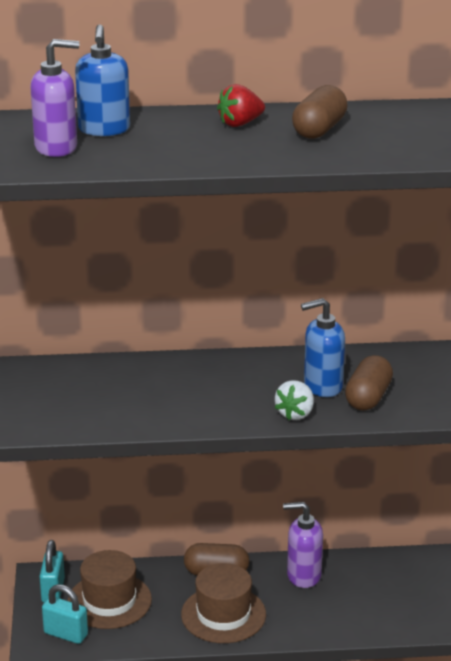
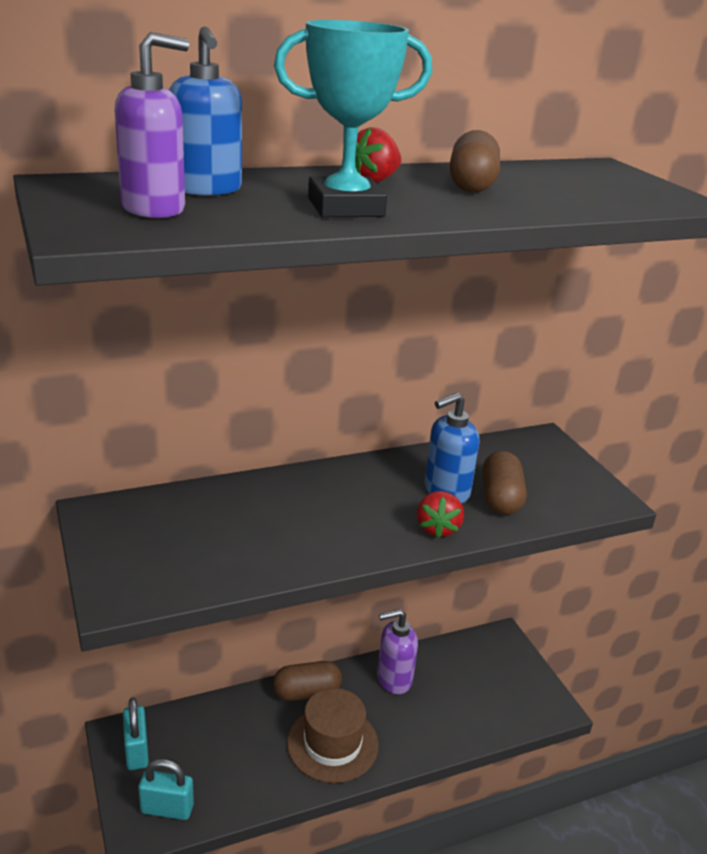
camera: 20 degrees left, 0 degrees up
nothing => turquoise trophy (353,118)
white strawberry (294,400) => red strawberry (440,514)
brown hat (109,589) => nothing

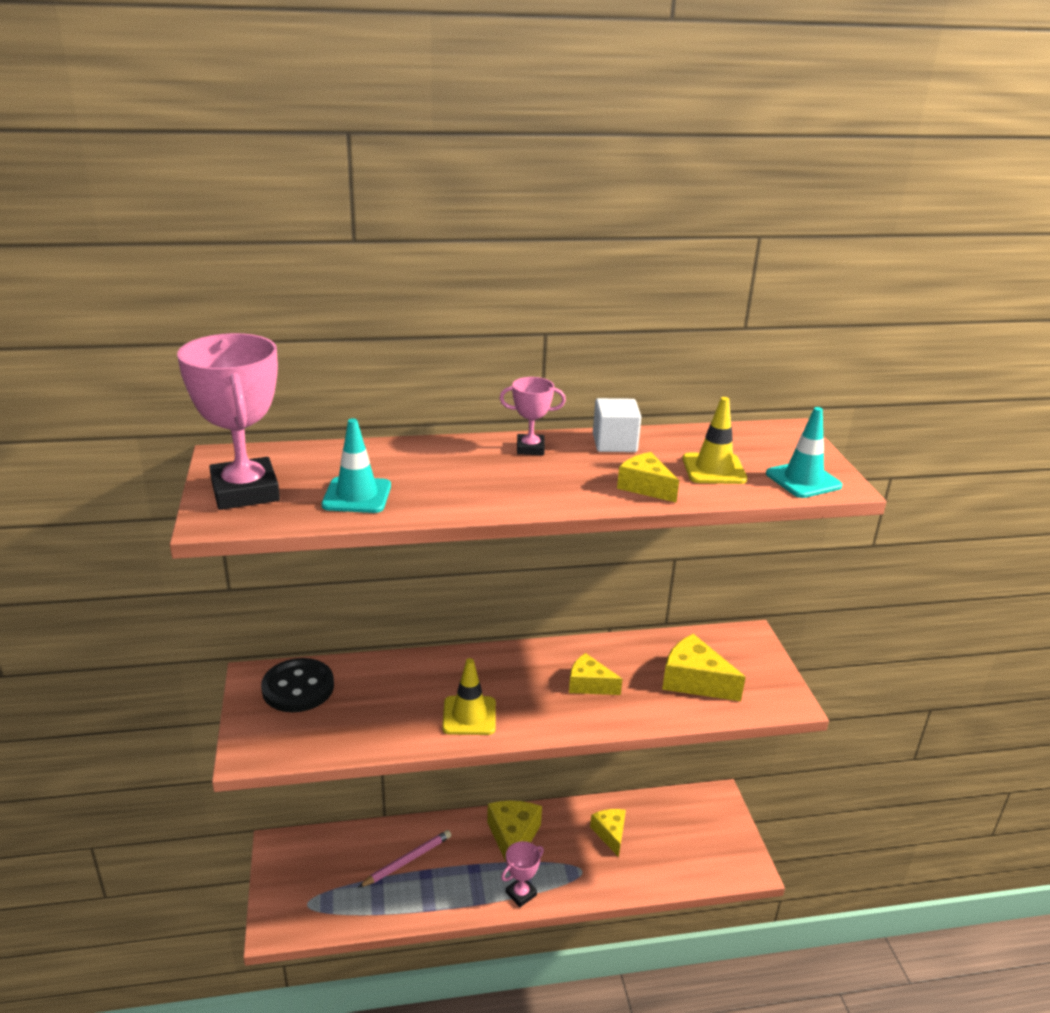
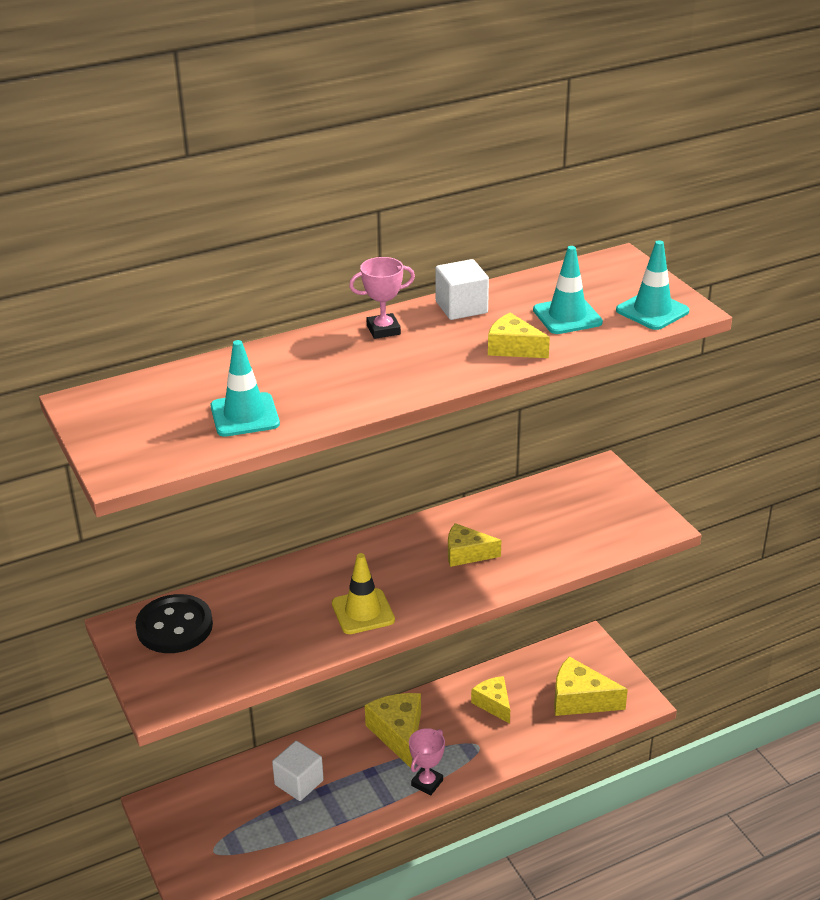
camera: 15 degrees left, 5 degrees up
pink pencil (404,859) => white cube (298,771)
yellow traffic cone (715,440) => turquoise traffic cone (568,290)
yellow cheese (704,667) => yellow cheese (591,686), relocated
pink trophy (228,421) => nothing

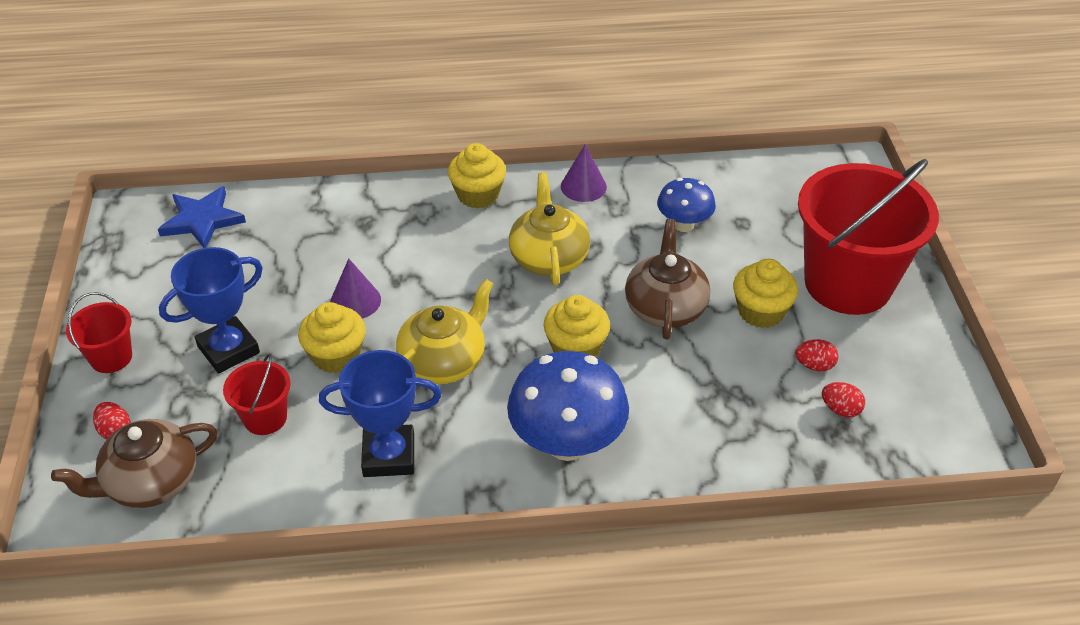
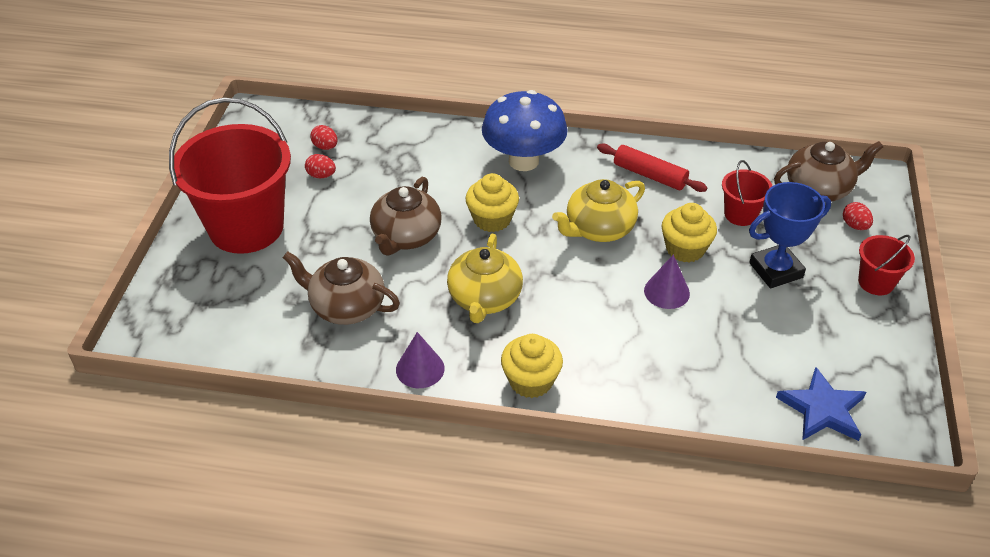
camera: 165 degrees left, 0 degrees up
blue mushroom (686,205) => brown teapot (341,288)
blue trophy (380,413) => red rolling pin (652,168)
yellow cupcake (765,293) => nothing

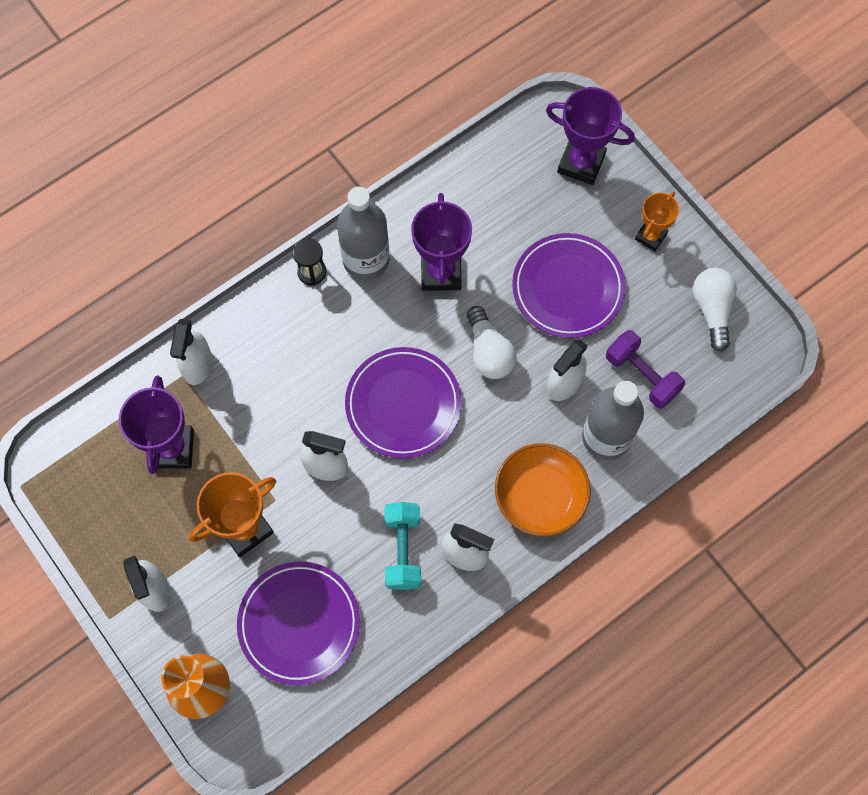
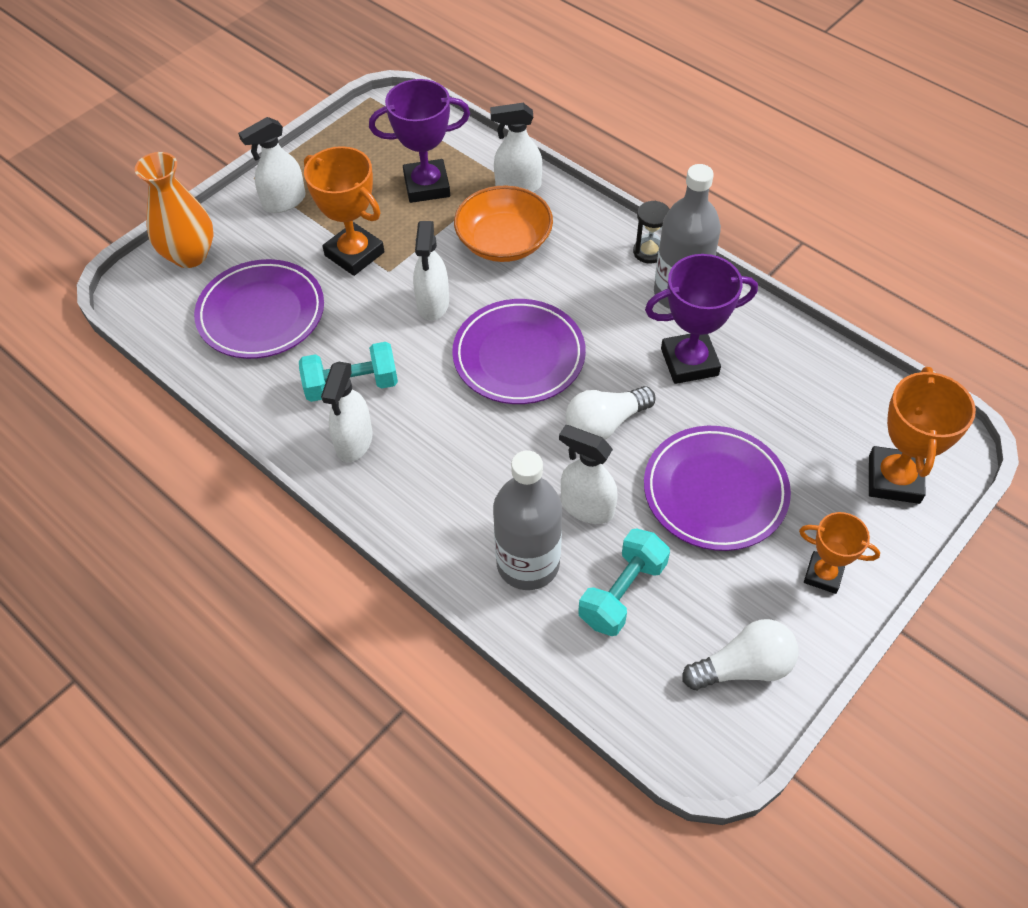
camera: 80 degrees right, 15 degrees down
orange bowl (543,489) => orange bowl (503,223), relocated
purple dumbbell (645,369) => turquoise dumbbell (624,582)
purple trophy (590,136) => orange trophy (922,435)

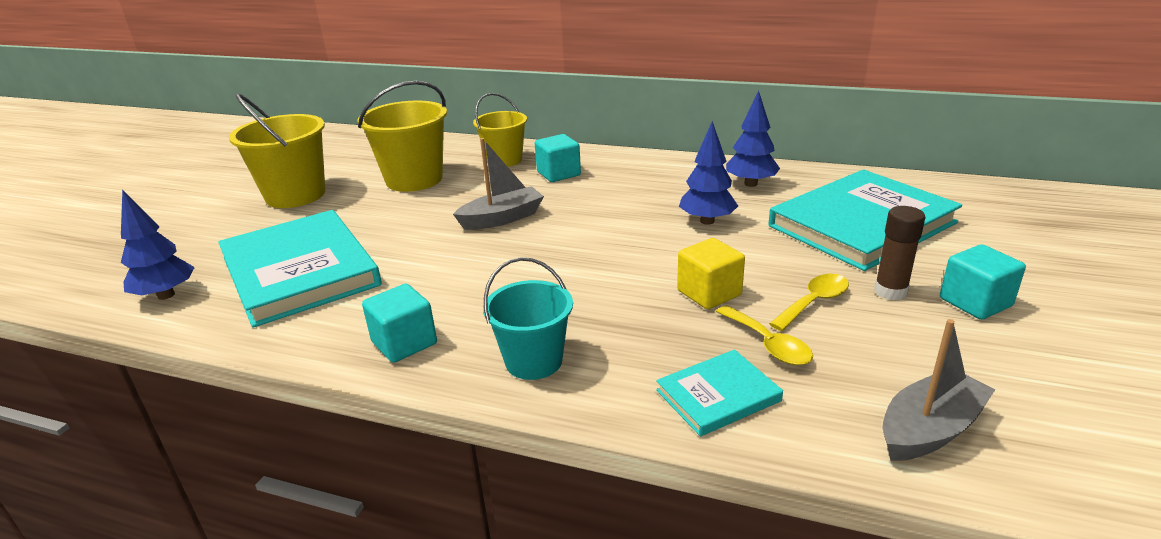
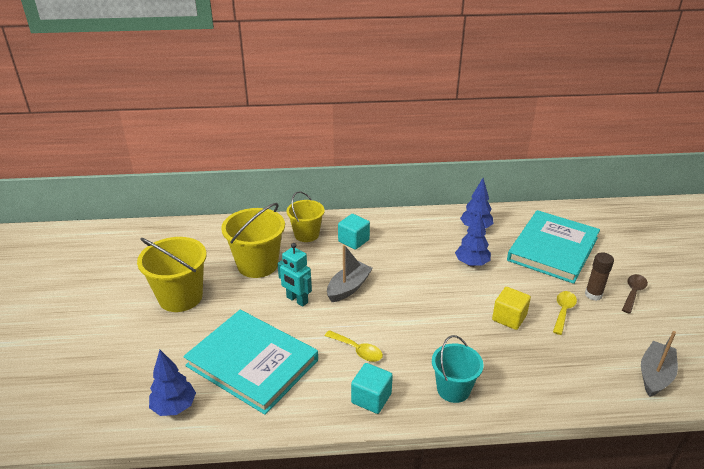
camera: 25 degrees left, 5 degrees up
nothing => turquoise robot (294,275)
yellow spoon (764,335) => yellow spoon (354,346), relocated
turquoise cube (983,282) => brown spoon (635,294)
turquoise book (719,393) => nothing

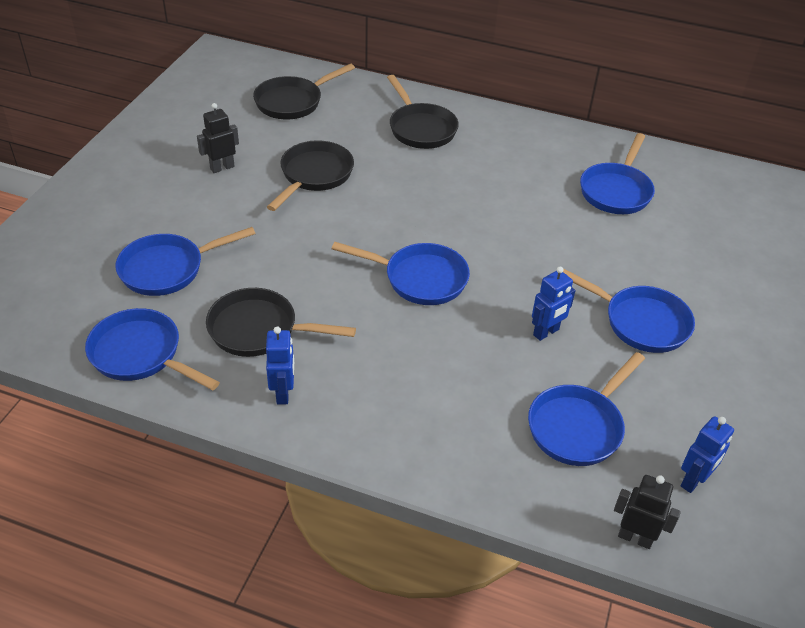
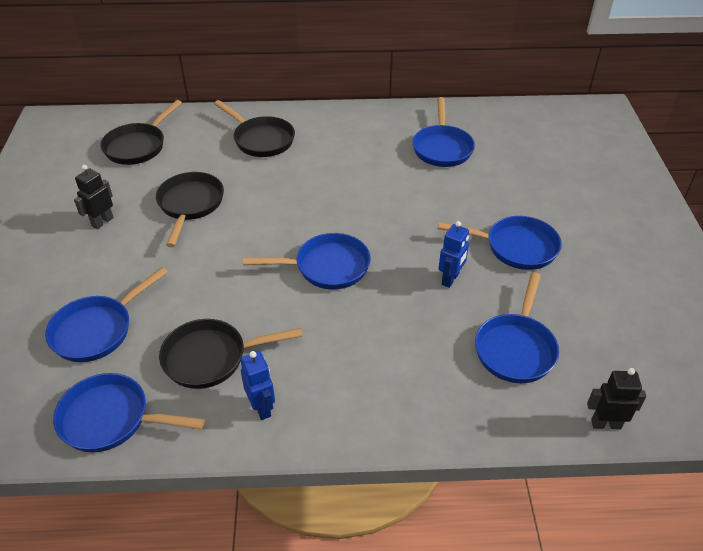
camera: 20 degrees left, 0 degrees up
blue robot (707,454) => nothing

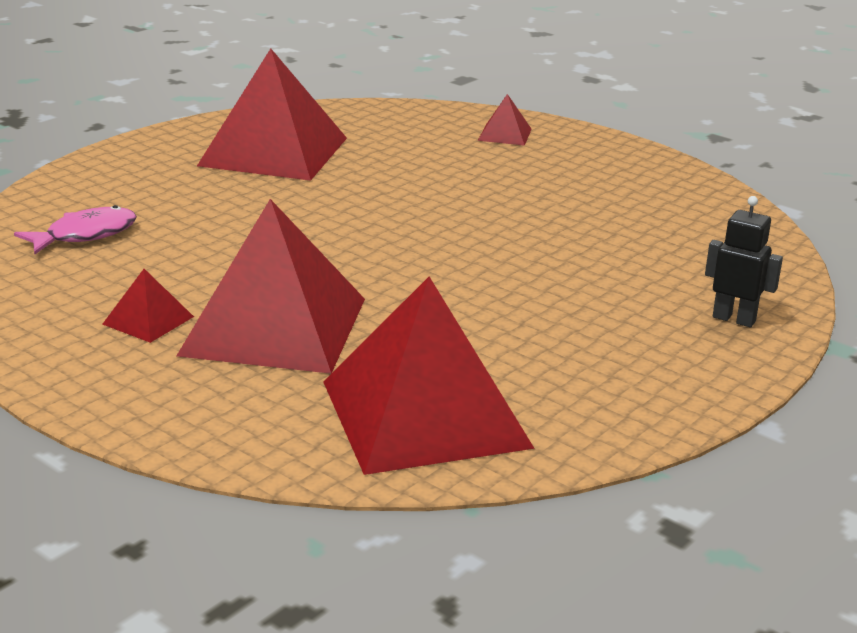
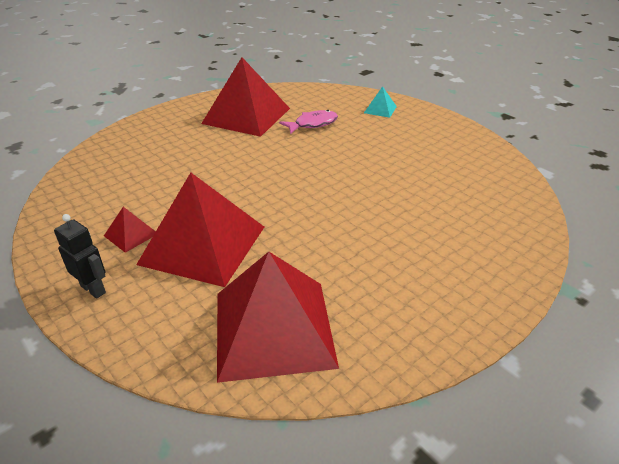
camera: 10 degrees right, 10 degrees up
black robot (744,261) => black robot (80,256), relocated
pink fish (75,229) => pink fish (308,122), relocated
red pyramid (505,120) => turquoise pyramid (380,102)

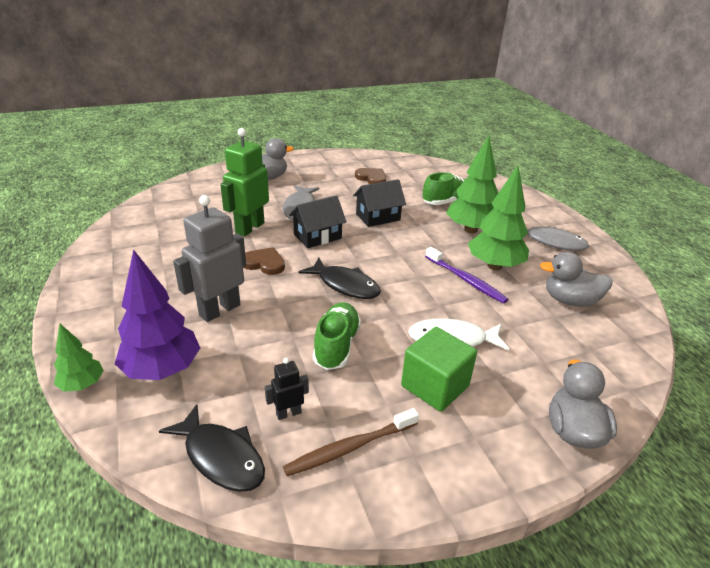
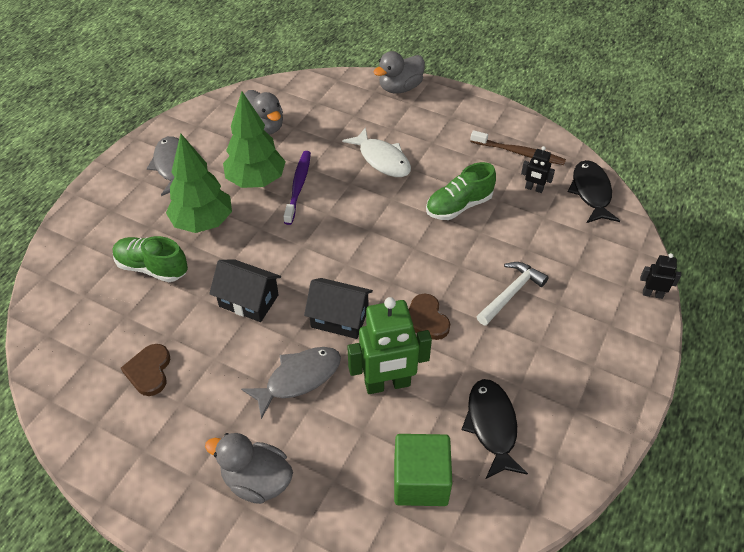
camera: 130 degrees left, 15 degrees up
green cube (439,369) => green cube (423,470), relocated
black fish (340,278) => black fish (494,429), relocated
grey robot (209,258) => white hammer (513,294)
green tree (79,357) => black robot (660,276)
purple tree (157,314) => nothing

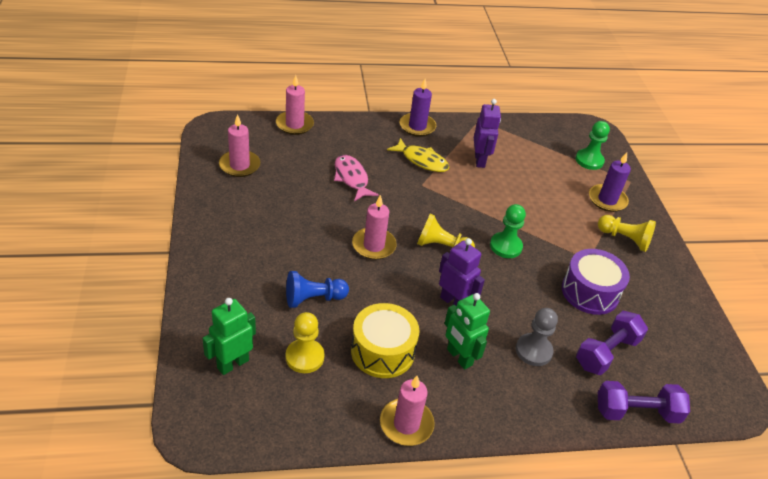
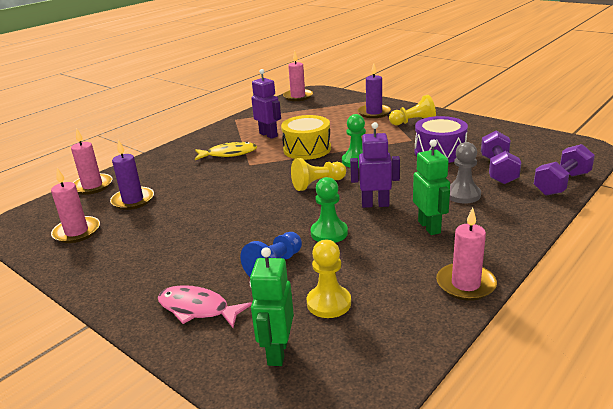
camera: 35 degrees left, 15 degrees down
purple candle (418,108) => purple candle (132,175), relocated
pink fish (356,178) => pink fish (205,306), relocated
yellow drum (385,340) => yellow drum (306,137), relocated
pink candle (374,227) => pink candle (298,76), relocated
green pawn (593,145) => green pawn (329,210), relocated
green robot (467,331) => green robot (431,187), 120 degrees counterclockwise

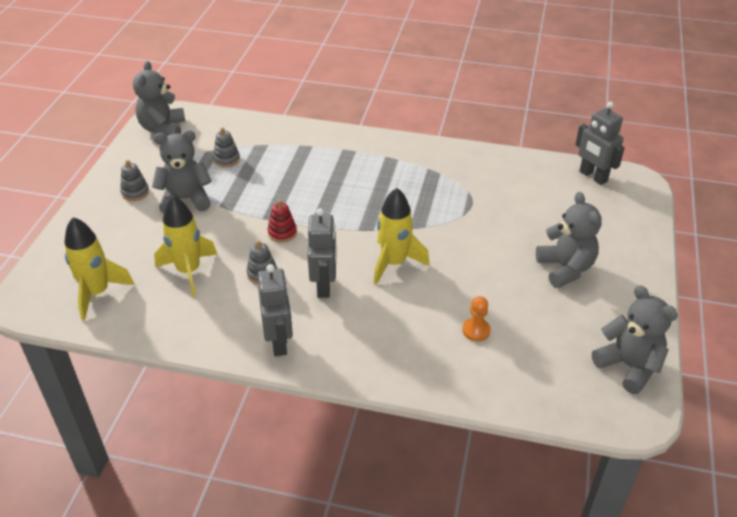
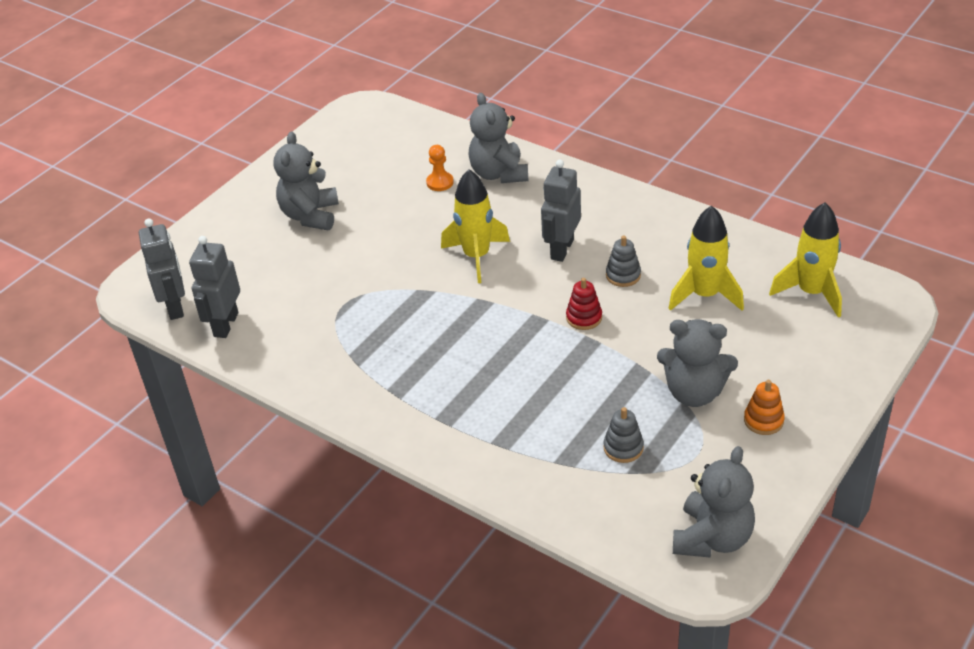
camera: 155 degrees left, 0 degrees up
grey robot (275,310) => grey robot (214,287), relocated
grey teddy bear (635,339) => grey teddy bear (499,138), relocated
grey stacking toy (134,180) => orange stacking toy (764,407)

